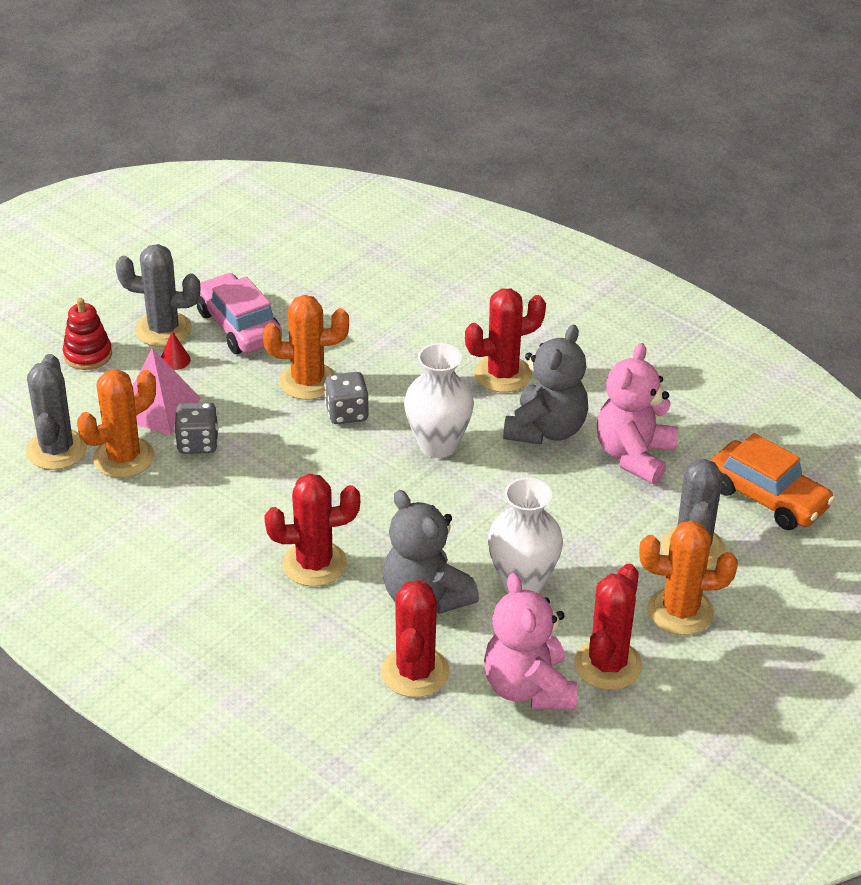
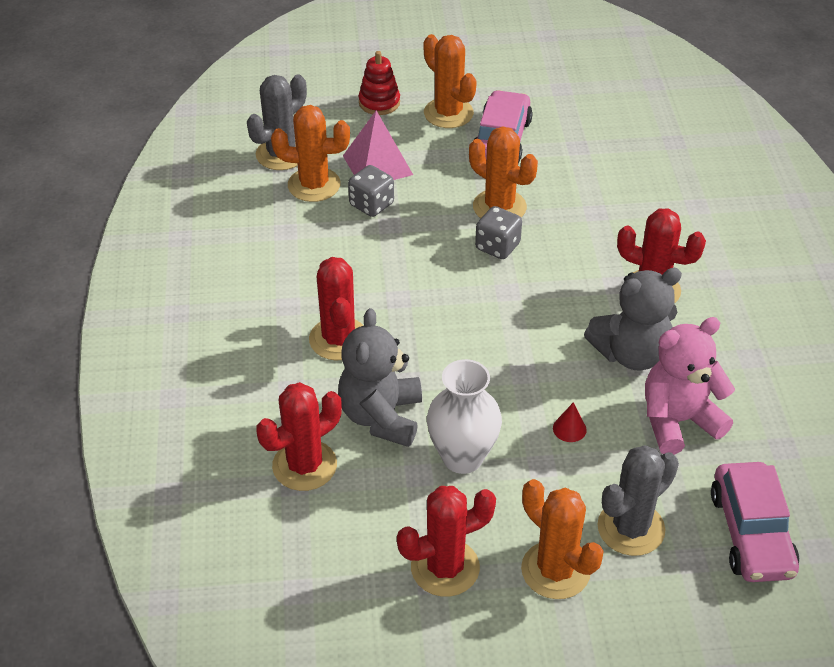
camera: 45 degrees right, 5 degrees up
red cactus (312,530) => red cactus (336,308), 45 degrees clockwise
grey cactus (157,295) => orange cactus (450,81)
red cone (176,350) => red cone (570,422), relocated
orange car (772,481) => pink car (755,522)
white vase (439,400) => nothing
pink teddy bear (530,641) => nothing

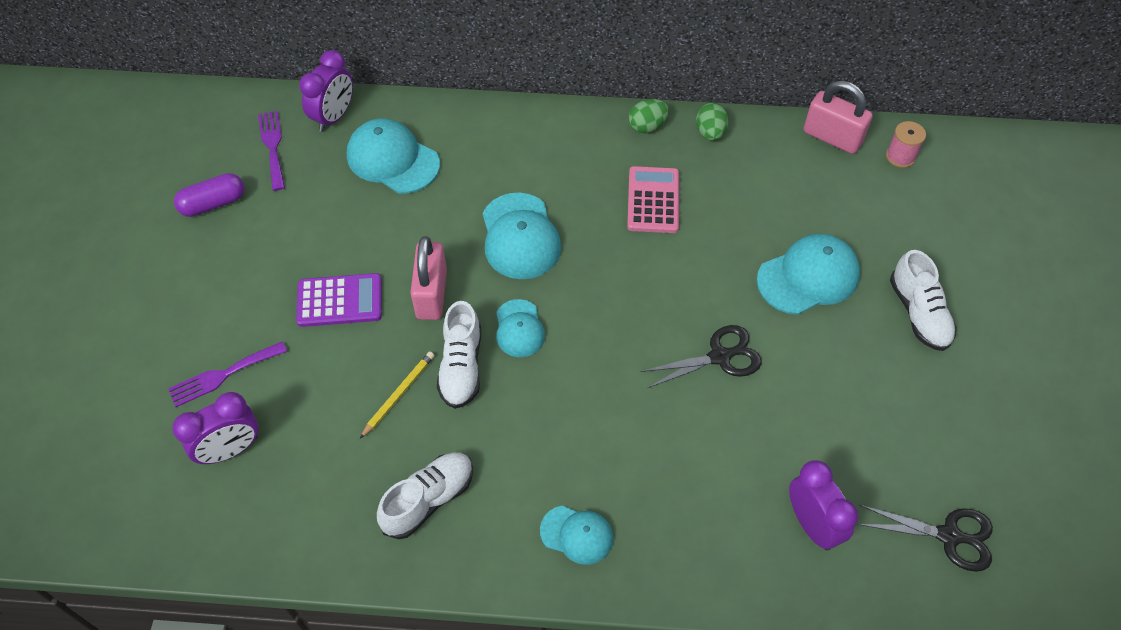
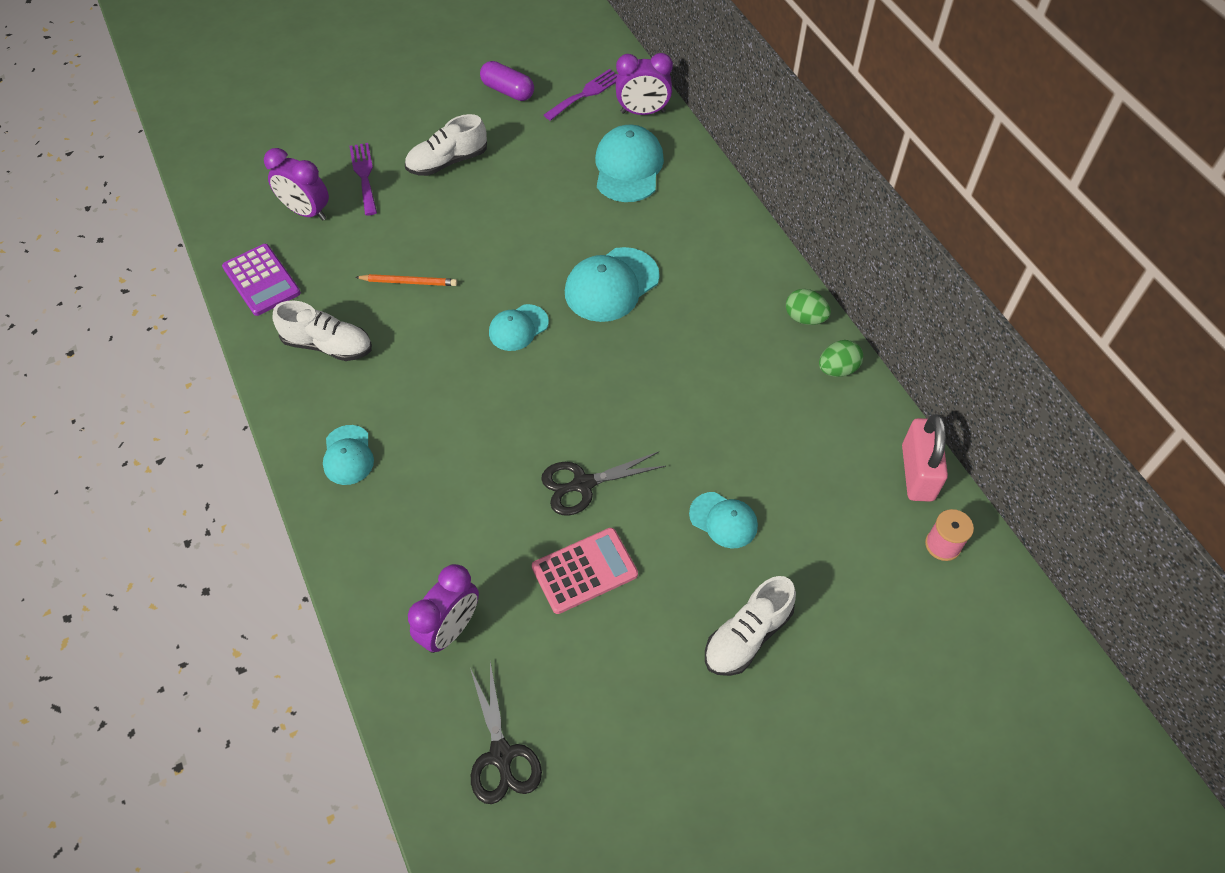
camera: 60 degrees right, 0 degrees up
purple calculator (339,300) => purple calculator (261,280), relocated
purple fork (227,374) => purple fork (363,179), 45 degrees clockwise
yellow pencil (397,394) => orange pencil (406,280)
white shoe (459,355) => white shoe (446,145), relocated
pink calculator (653,199) => pink calculator (585,571), relocated
black scissors (701,356) => black scissors (603,484), 120 degrees clockwise
turquoise cap (808,274) => turquoise cap (723,520), x0.60
pink padlock (428,278) => nothing

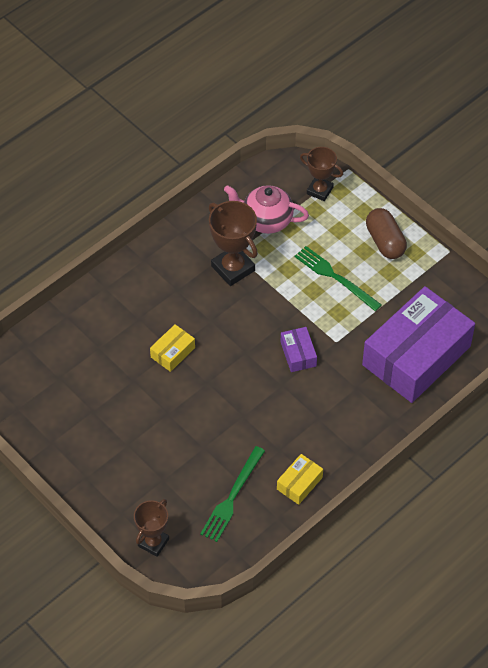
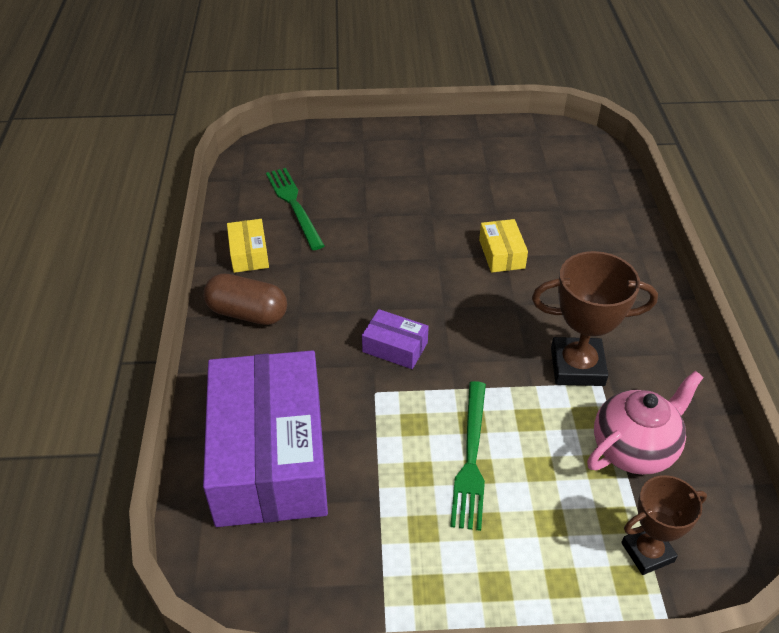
camera: 130 degrees right, 10 degrees down
brown capsule (386,233) => brown capsule (245,299), relocated
green fork (338,278) => green fork (468,456), 105 degrees clockwise
brown trophy (151,528) => nothing

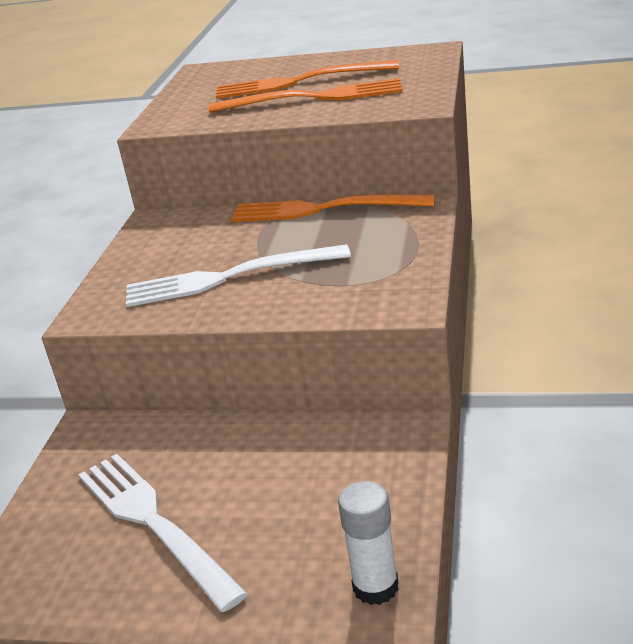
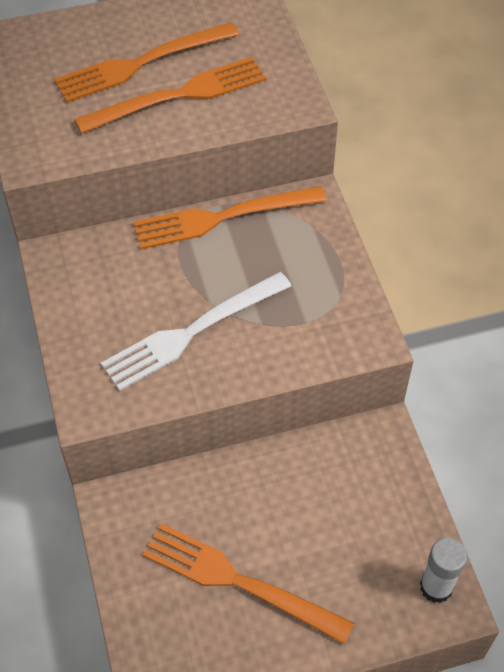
camera: 30 degrees left, 25 degrees up
white fork (163,533) => orange fork (248,584)

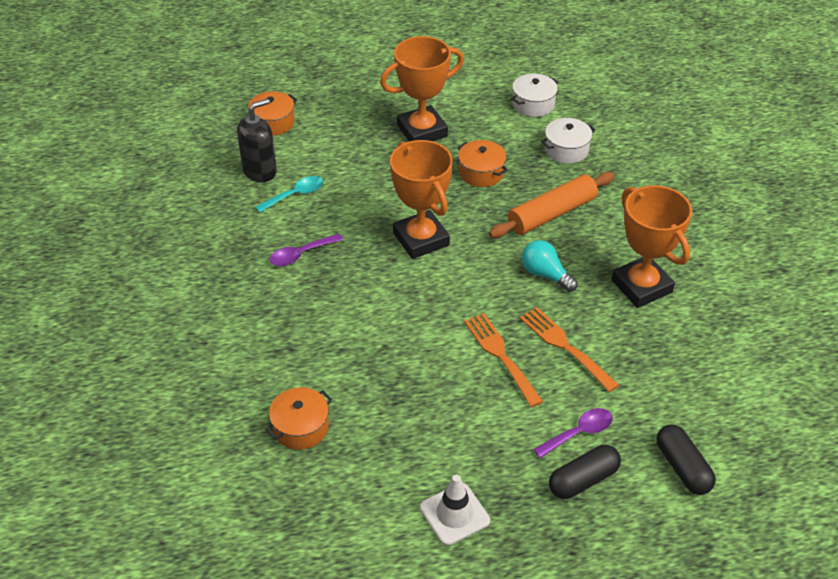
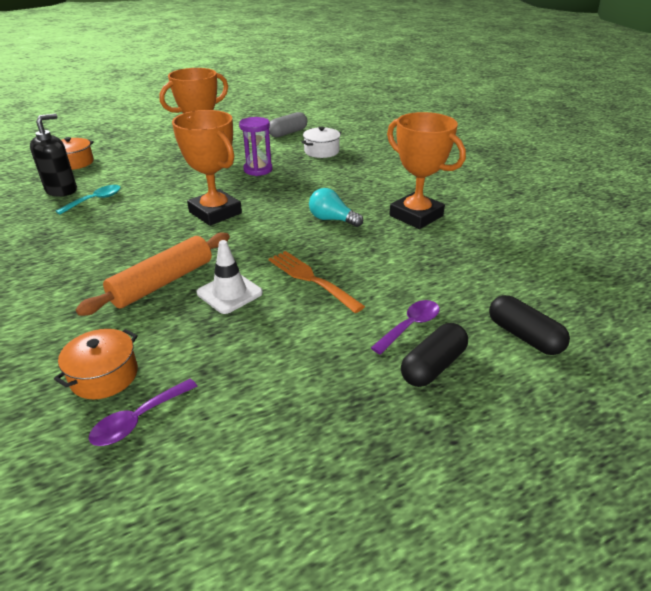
camera: 15 degrees left, 10 degrees down
orange rolling pin (551,205) => orange rolling pin (153,274), relocated
purple spoon (306,249) => purple spoon (143,412), relocated
white traffic cone (455,510) => white traffic cone (230,277), relocated
orange pot (482,163) => purple hourglass (255,146)
white pot (534,95) => grey capsule (288,124)
orange fork (569,349) => nothing

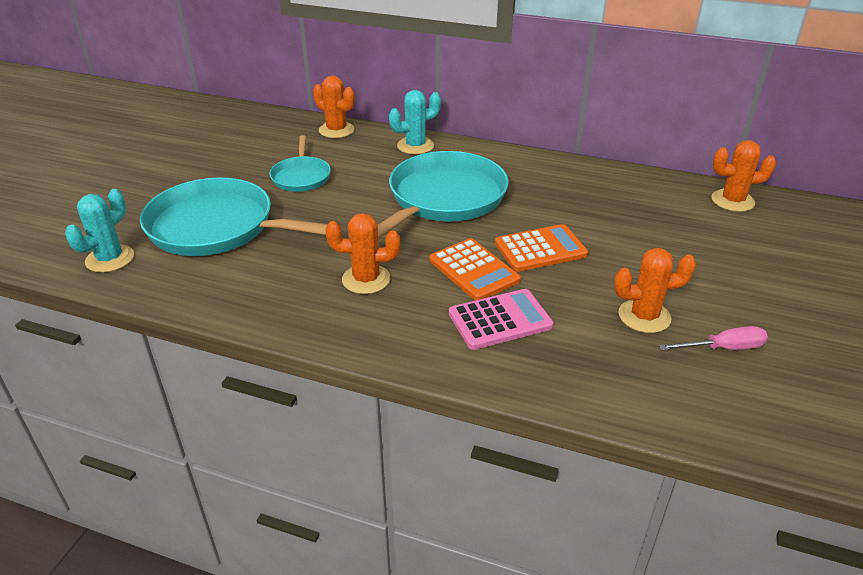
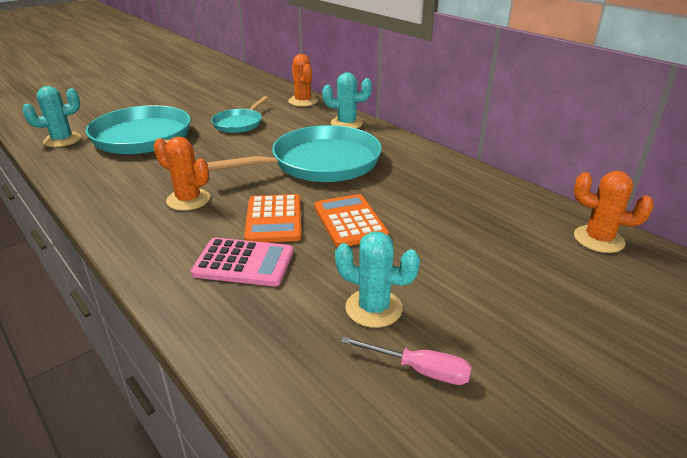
camera: 30 degrees right, 5 degrees down
orange calculator (541,248) => orange calculator (351,220), 120 degrees counterclockwise
orange cactus (655,290) => turquoise cactus (377,280)

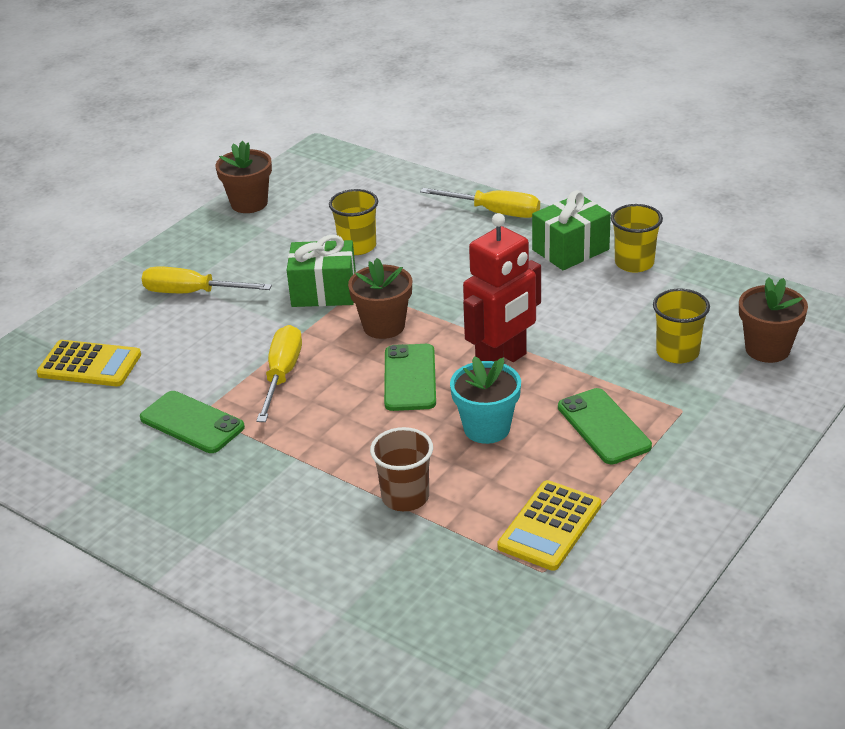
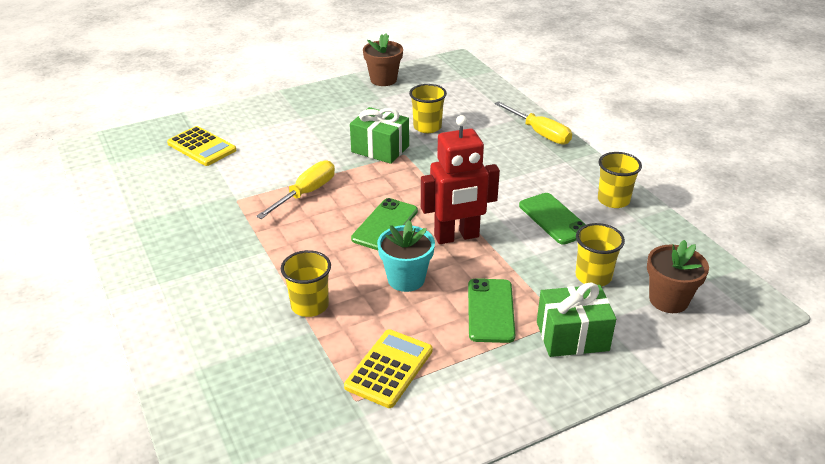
camera: 25 degrees right, 0 degrees up
brown cup (401,469) => yellow cup (306,283)
yellow calculator (549,525) => yellow calculator (388,368), 150 degrees clockwise
green phone (192,422) => green phone (552,218), relocated
green gift (571,230) => green gift (576,320), relocated
yellow screwdriver (207,279) => nothing
brown flower pot (380,298) => nothing

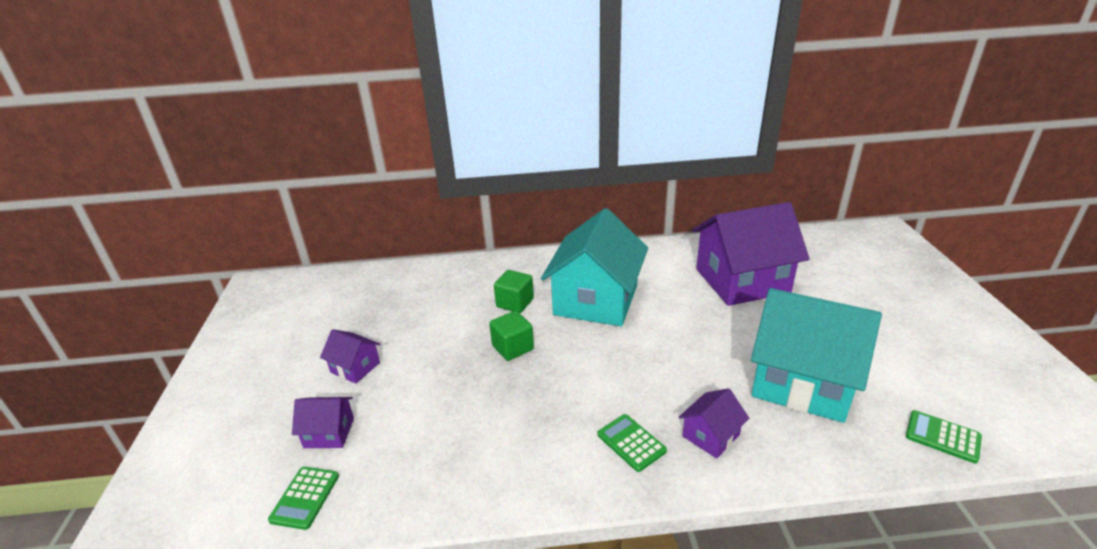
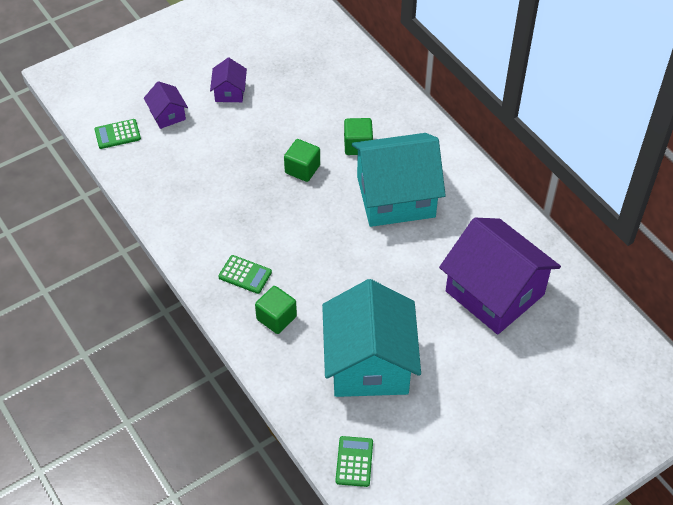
camera: 60 degrees right, 20 degrees up
green calculator (632,443) => green calculator (245,274), 90 degrees clockwise
purple house (714,423) => green cube (276,310)

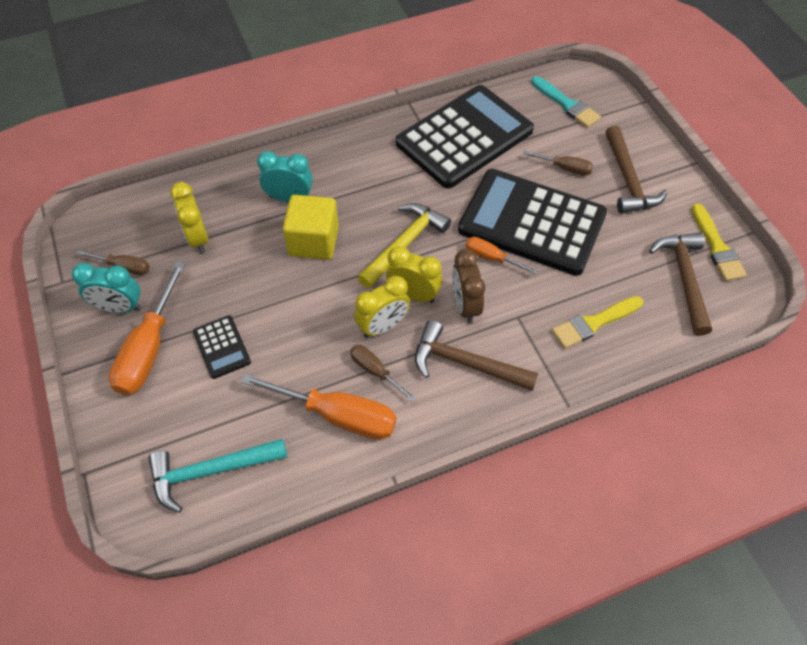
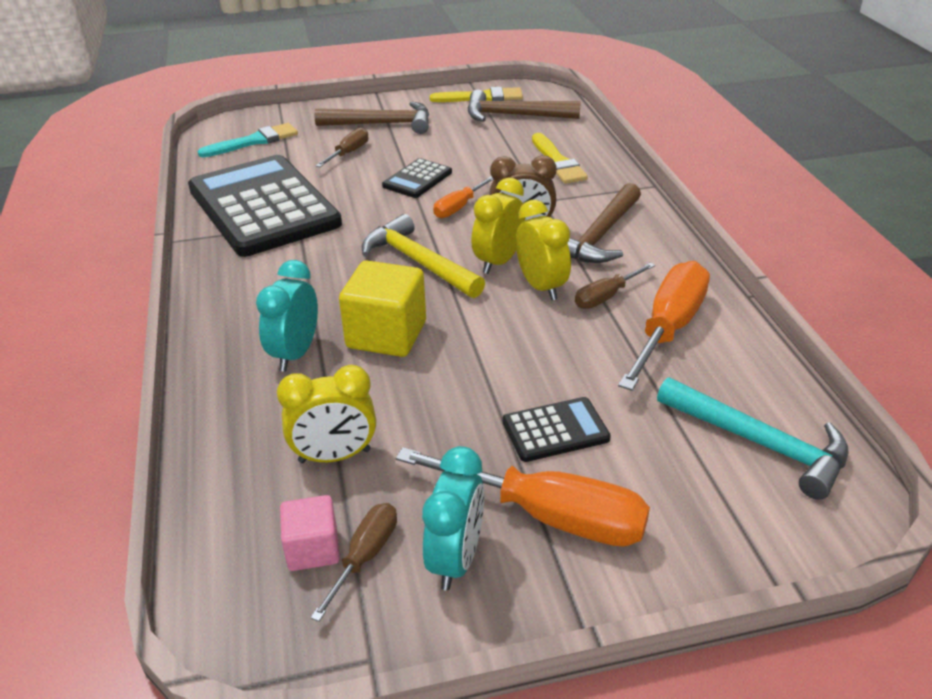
camera: 80 degrees left, 20 degrees down
nothing => pink cube (310,533)
black calculator (532,222) => black calculator (417,178), x0.43
turquoise hammer (217,476) => turquoise hammer (753,438), 45 degrees counterclockwise

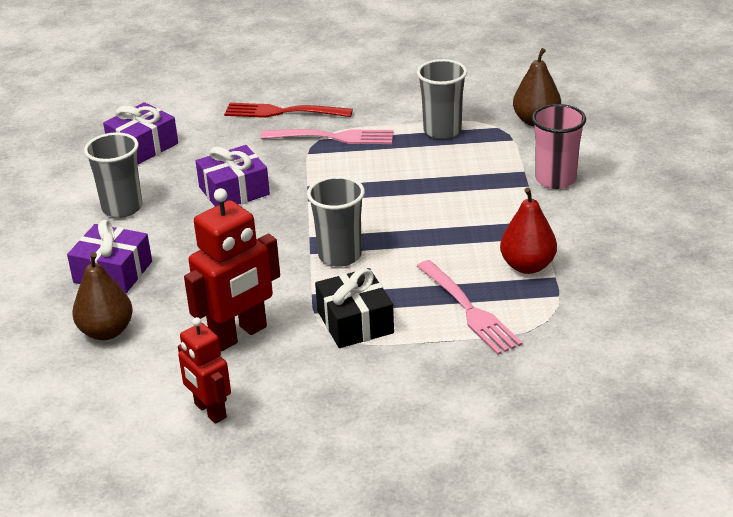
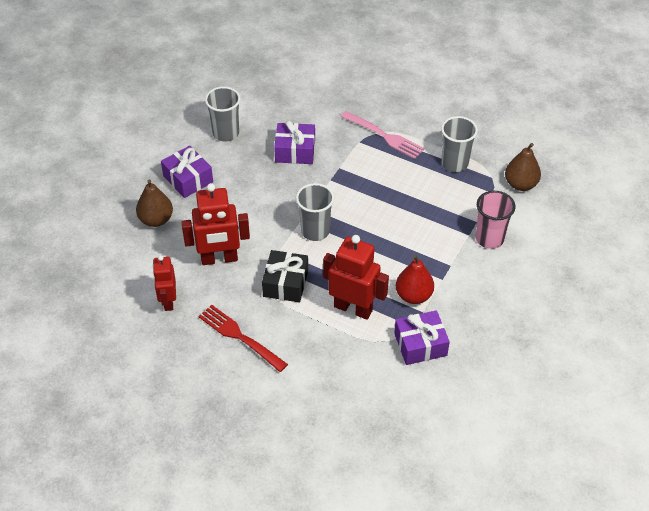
camera: 30 degrees right, 15 degrees up
red fork (288,110) => red fork (243,338), relocated
pink fork (470,307) => red robot (356,277)
purple gift (140,133) => purple gift (422,337), relocated

